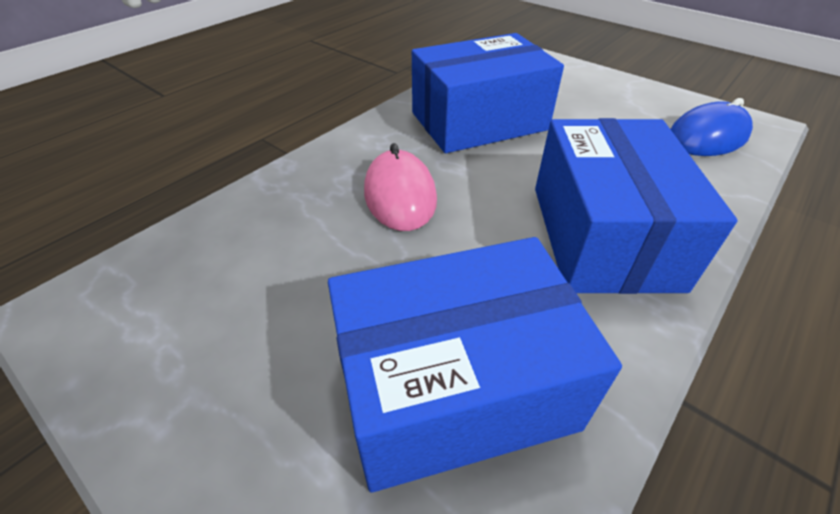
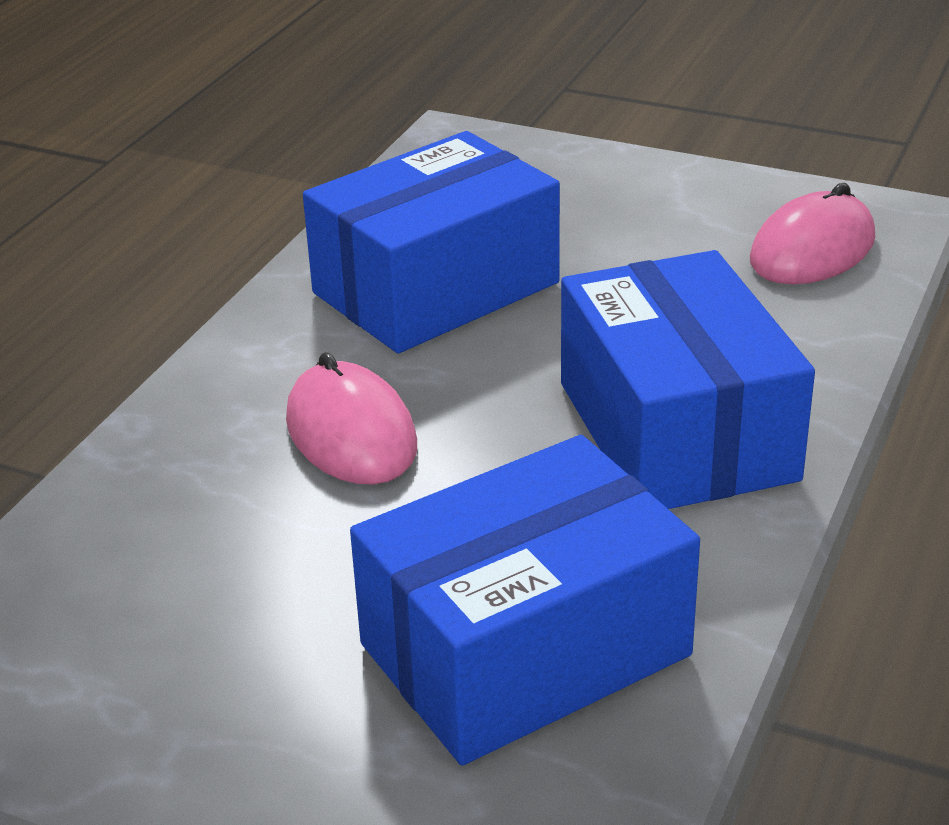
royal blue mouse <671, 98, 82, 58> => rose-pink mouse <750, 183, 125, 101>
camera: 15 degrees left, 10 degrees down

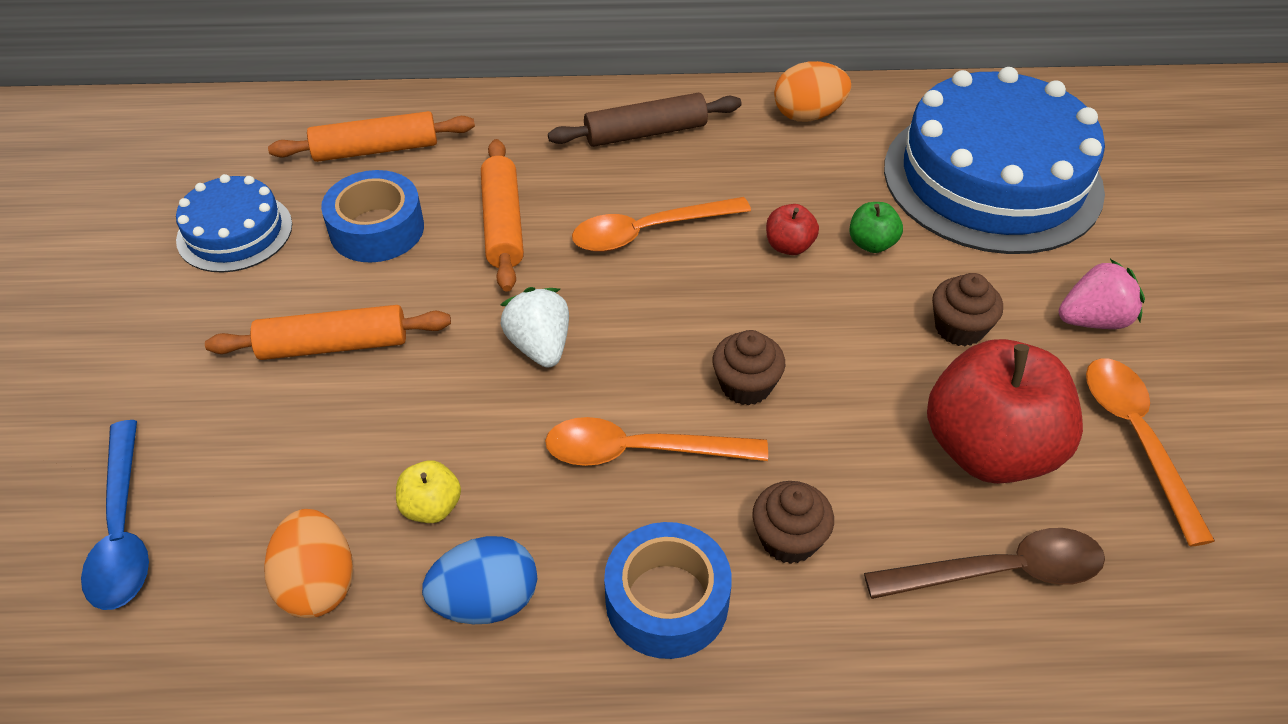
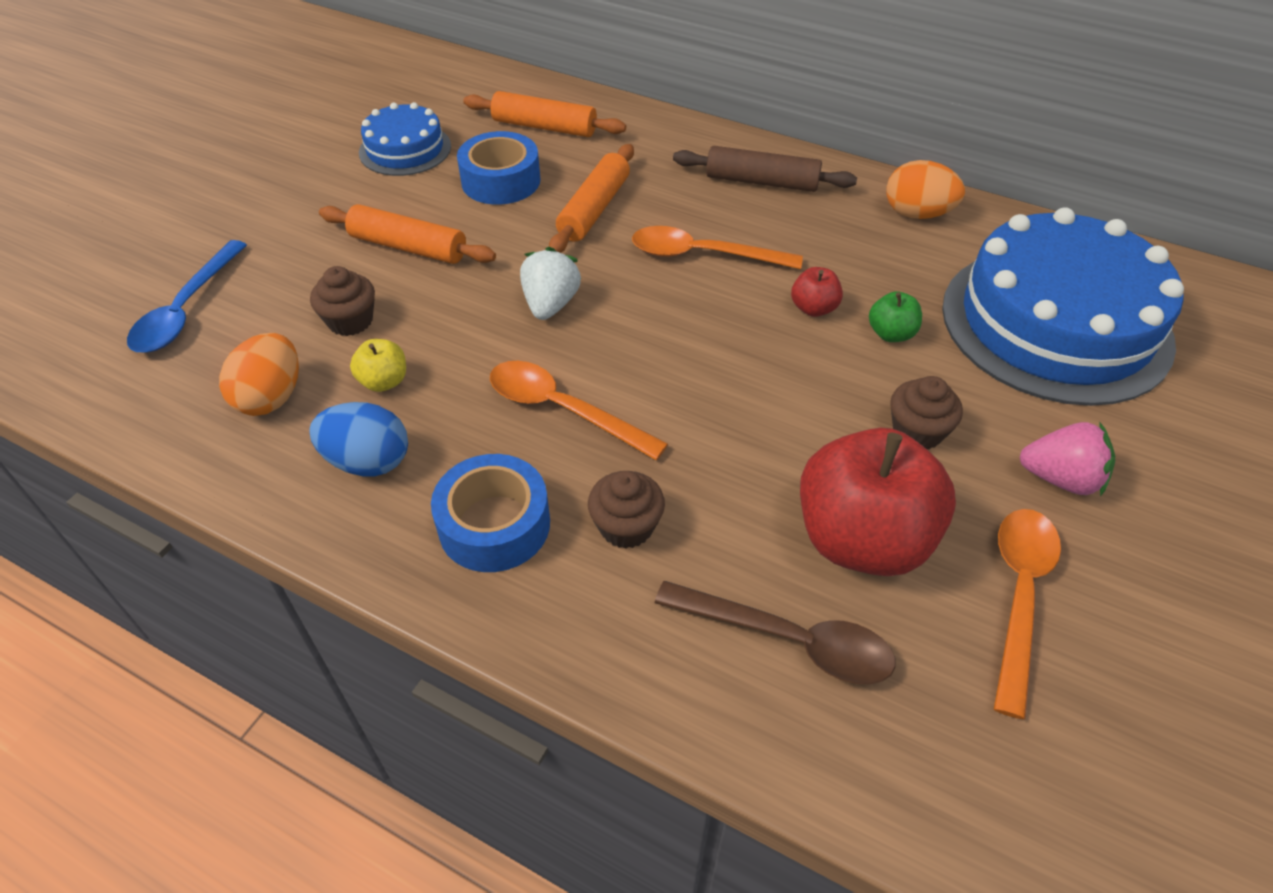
russet muffin <713, 330, 73, 75> => russet muffin <310, 266, 65, 70>, relocated
camera: 30 degrees right, 0 degrees up

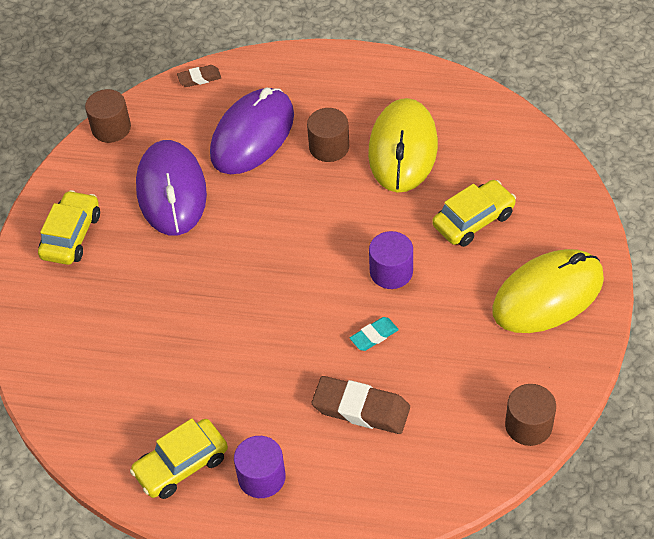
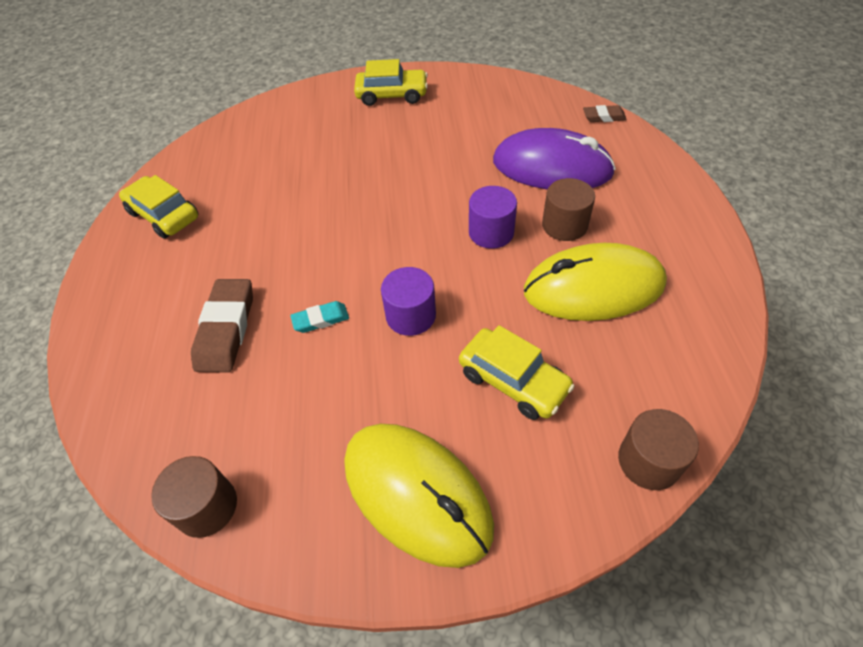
royal purple mouse <136, 140, 71, 95> => nothing
russet cylinder <85, 89, 46, 54> => russet cylinder <618, 409, 81, 81>, relocated
royal purple cylinder <234, 436, 52, 62> => royal purple cylinder <469, 186, 48, 63>, relocated
russet pencil eraser <177, 65, 44, 22> => russet pencil eraser <583, 105, 44, 17>, 60 degrees counterclockwise
teal pencil eraser <350, 317, 49, 34> => teal pencil eraser <290, 301, 59, 32>, 60 degrees counterclockwise
camera: 75 degrees right, 0 degrees up

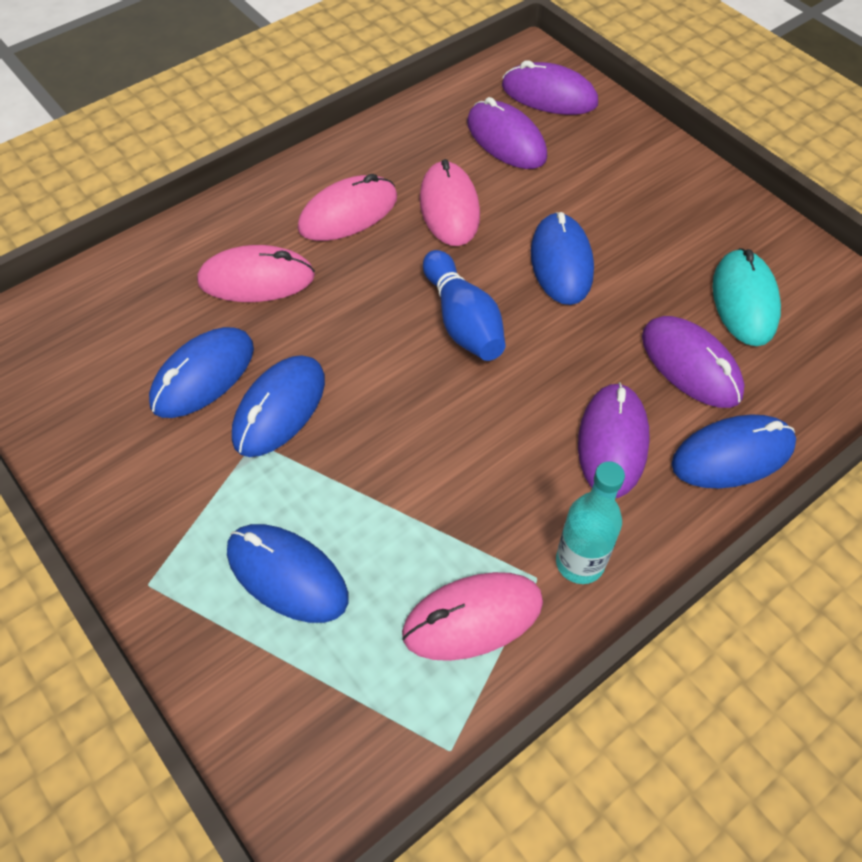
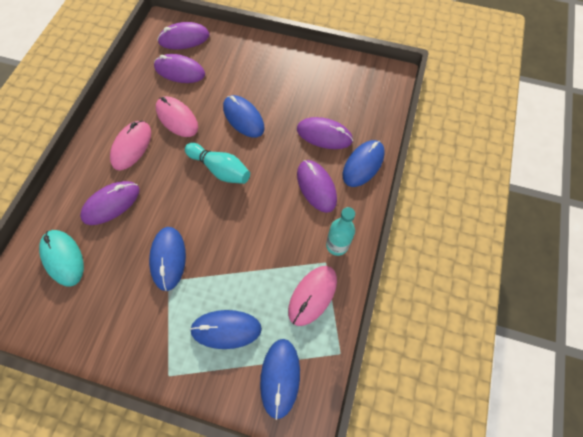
royal blue mouse <149, 327, 105, 91> => royal blue mouse <260, 339, 40, 81>, relocated
teal mouse <713, 248, 68, 98> => teal mouse <39, 230, 45, 57>, relocated
rose-pink mouse <197, 245, 118, 57> => royal purple mouse <80, 181, 60, 44>
royal blue tenpin <423, 250, 82, 111> => teal tenpin <185, 143, 65, 41>
camera: 35 degrees left, 10 degrees up

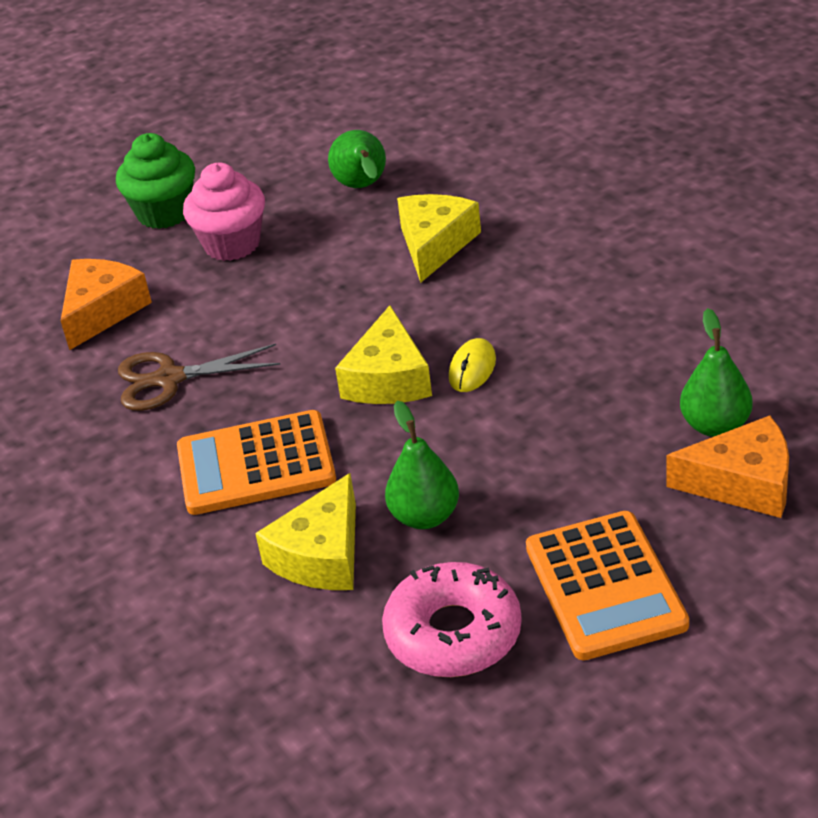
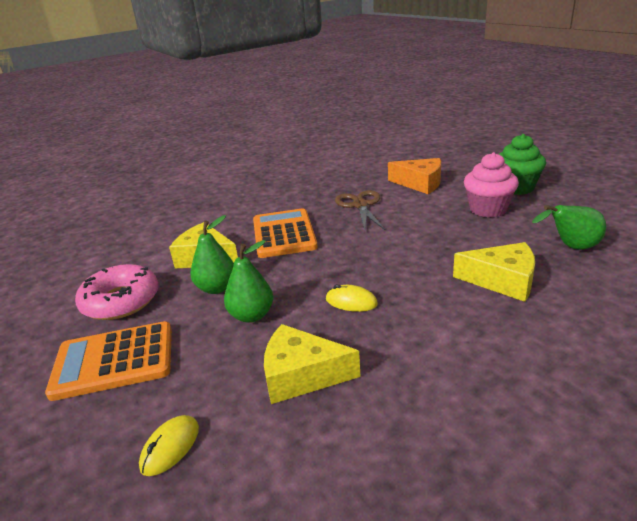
bright yellow cheese <335, 305, 97, 99> => bright yellow cheese <264, 324, 97, 80>, relocated
green toy pear <680, 308, 73, 129> => green toy pear <224, 240, 50, 83>, relocated
orange-coloured cheese <667, 415, 122, 103> => bright yellow mouse <139, 415, 60, 61>
camera: 90 degrees right, 10 degrees down

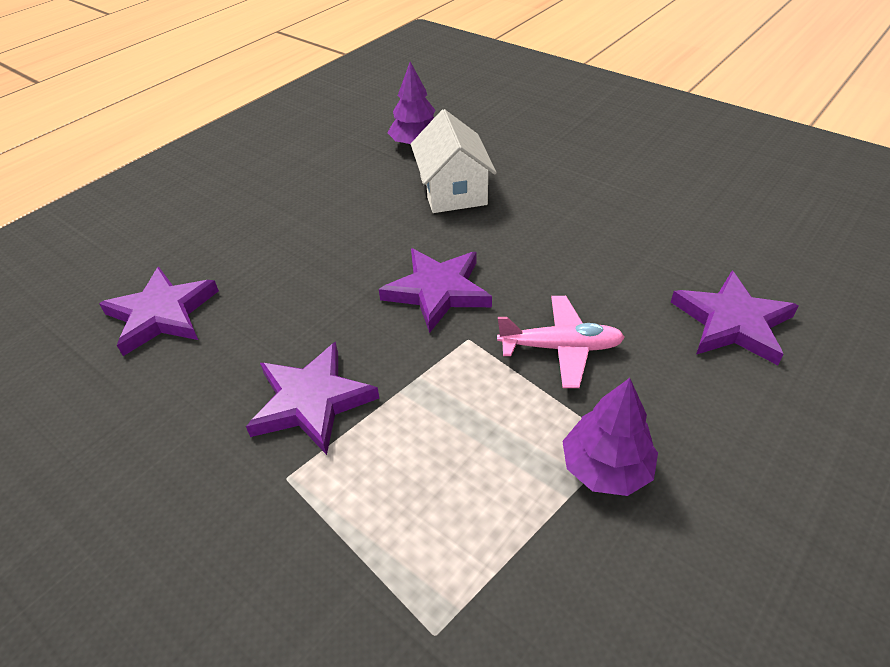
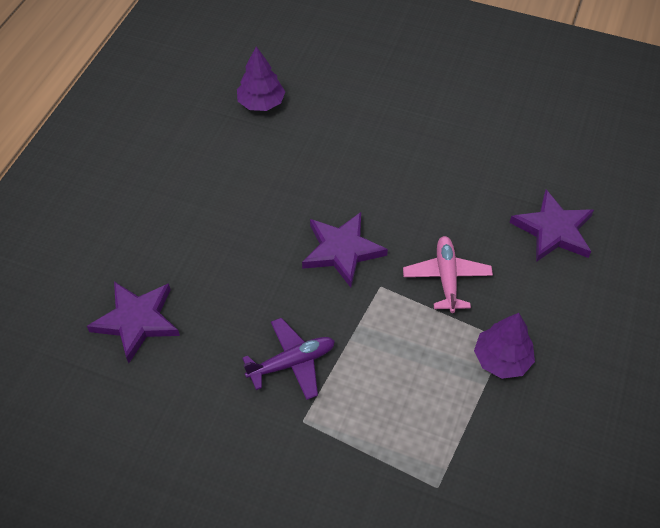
snow-white cottage <411, 109, 86, 104> => nothing
royal purple star shape <246, 342, 133, 113> => royal purple toy plane <242, 318, 93, 82>
rose-pink toy plane <497, 296, 128, 92> => rose-pink toy plane <403, 236, 90, 77>, 75 degrees counterclockwise
camera: 20 degrees left, 10 degrees up

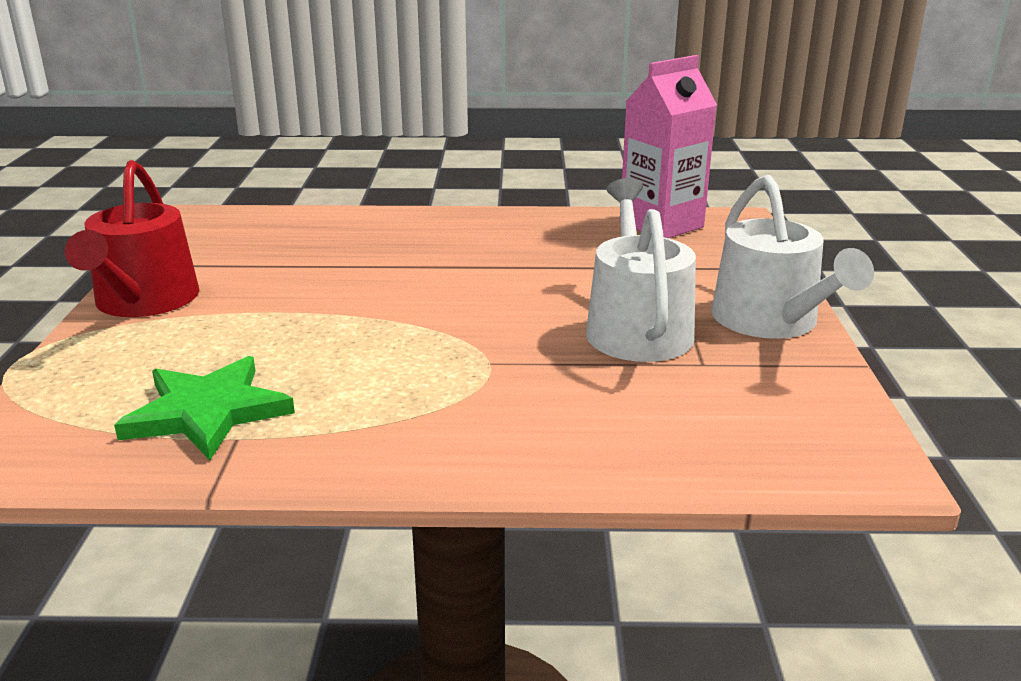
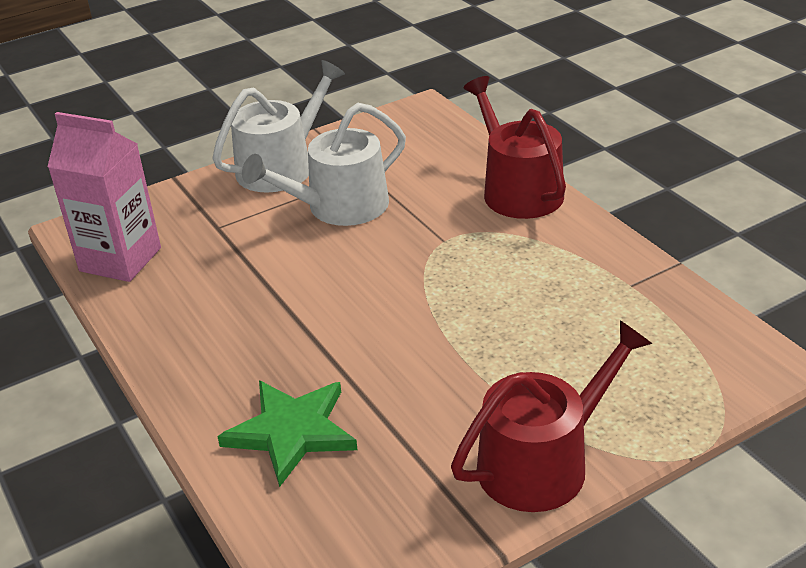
nothing => red watering can <463, 76, 103, 143>
green star shape <114, 356, 181, 104> => green star shape <217, 381, 141, 106>, relocated
camera: 120 degrees left, 10 degrees up

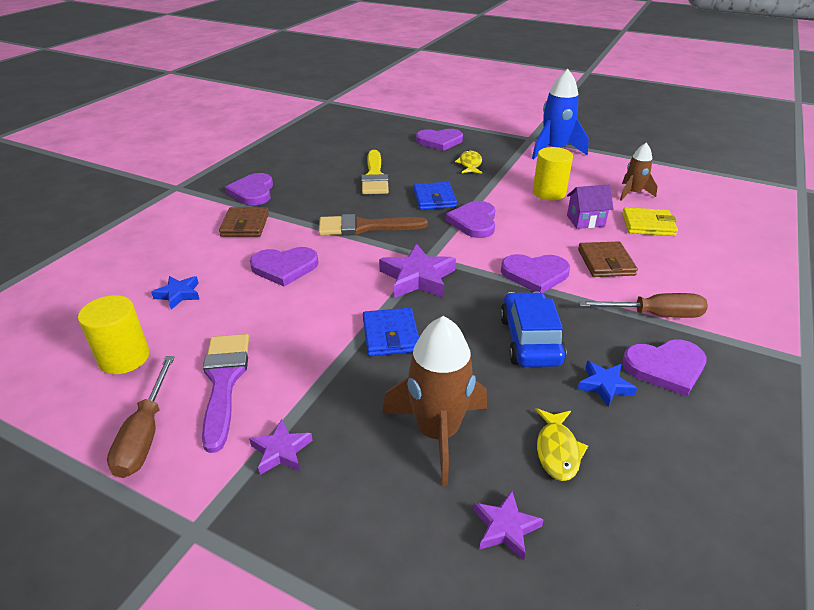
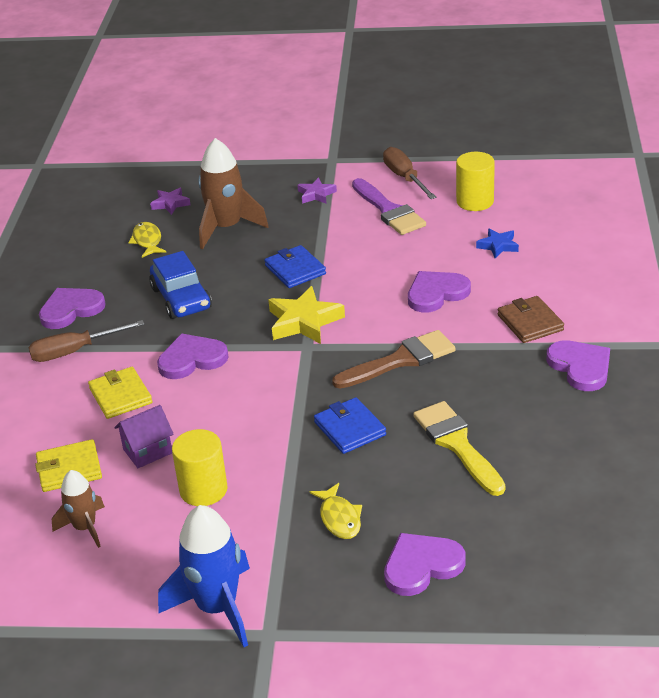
royal purple heart <446, 201, 49, 37> => nothing
royal blue star shape <577, 361, 60, 46> => nothing
royal purple star shape <379, 244, 77, 54> => bright yellow star shape <268, 286, 77, 58>
russet wallet <578, 241, 60, 36> => bright yellow wallet <88, 367, 64, 52>
camera: 160 degrees right, 0 degrees up

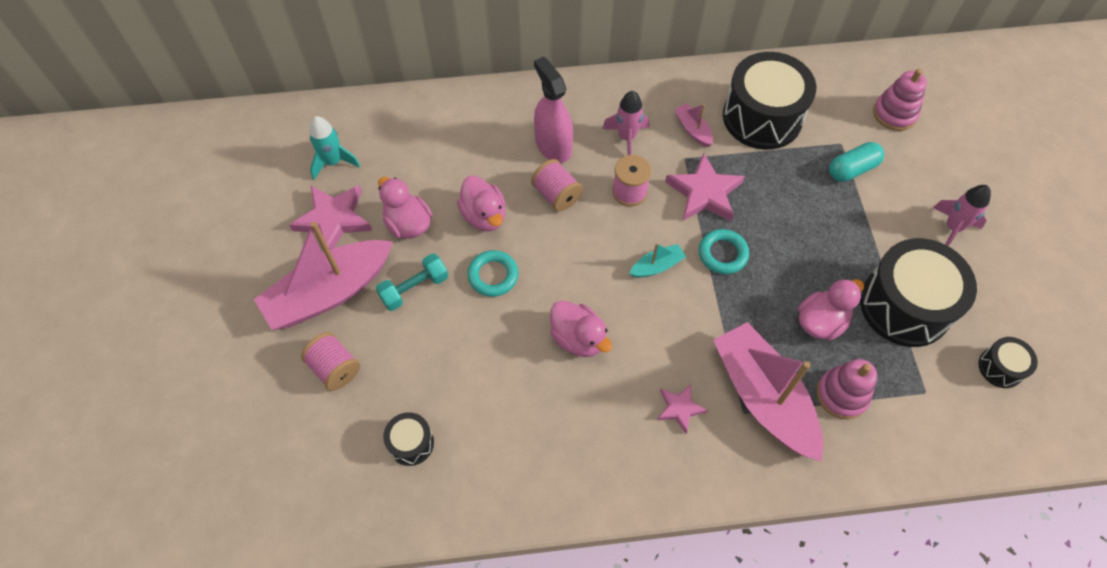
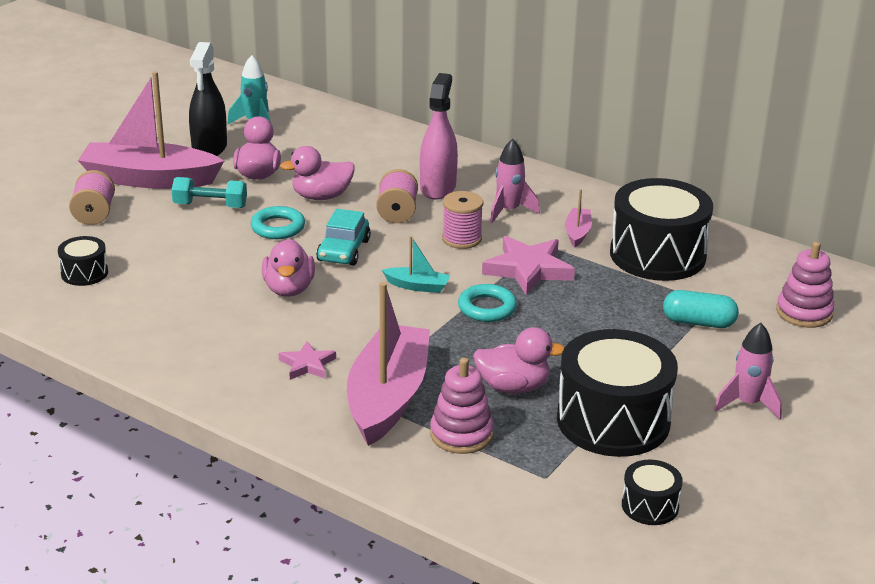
nothing => teal automobile <316, 209, 55, 57>
rose-pink star shape <289, 185, 83, 65> => ebony spray bottle <189, 42, 38, 114>
rose-pink duck <457, 176, 49, 56> => rose-pink duck <280, 146, 75, 54>, 60 degrees clockwise
camera: 40 degrees right, 30 degrees down

